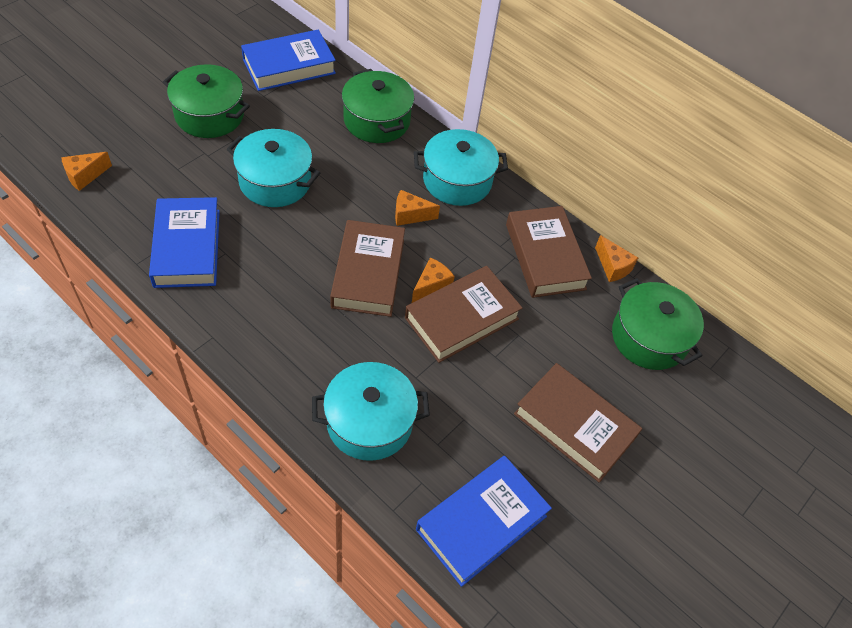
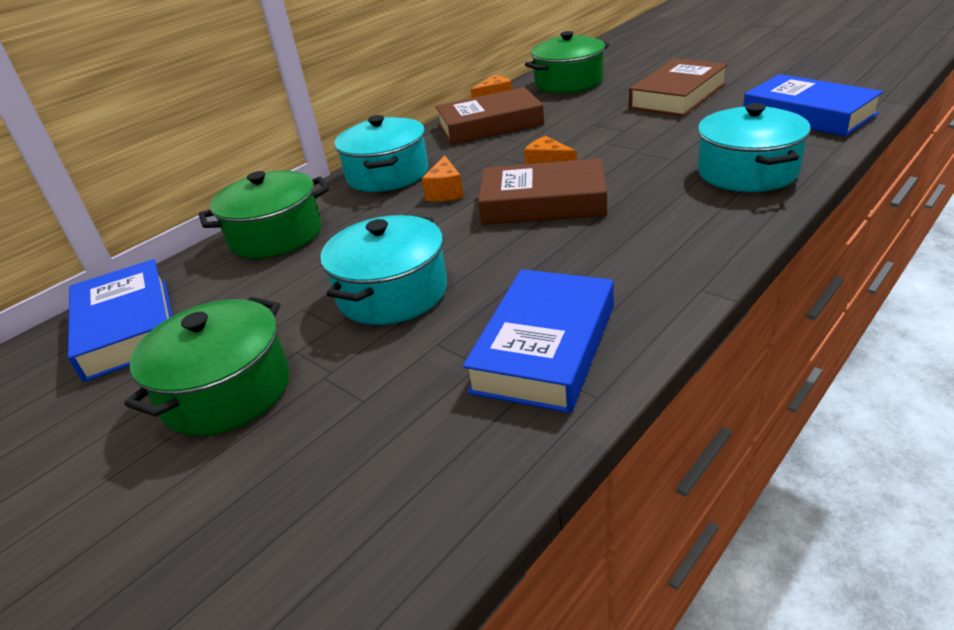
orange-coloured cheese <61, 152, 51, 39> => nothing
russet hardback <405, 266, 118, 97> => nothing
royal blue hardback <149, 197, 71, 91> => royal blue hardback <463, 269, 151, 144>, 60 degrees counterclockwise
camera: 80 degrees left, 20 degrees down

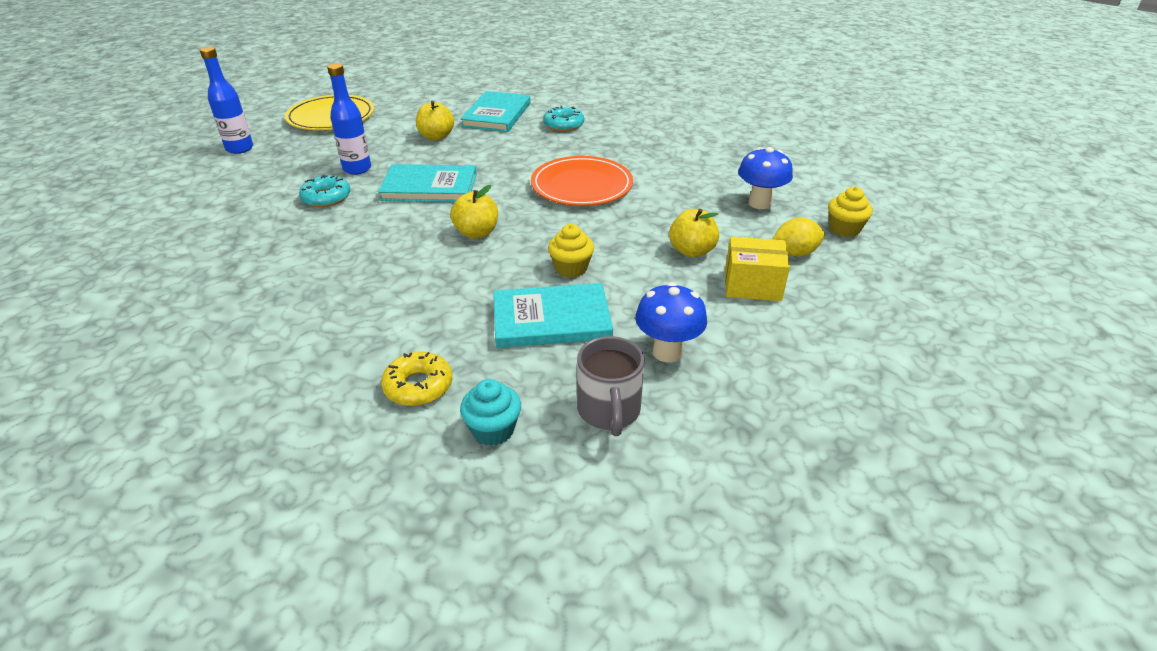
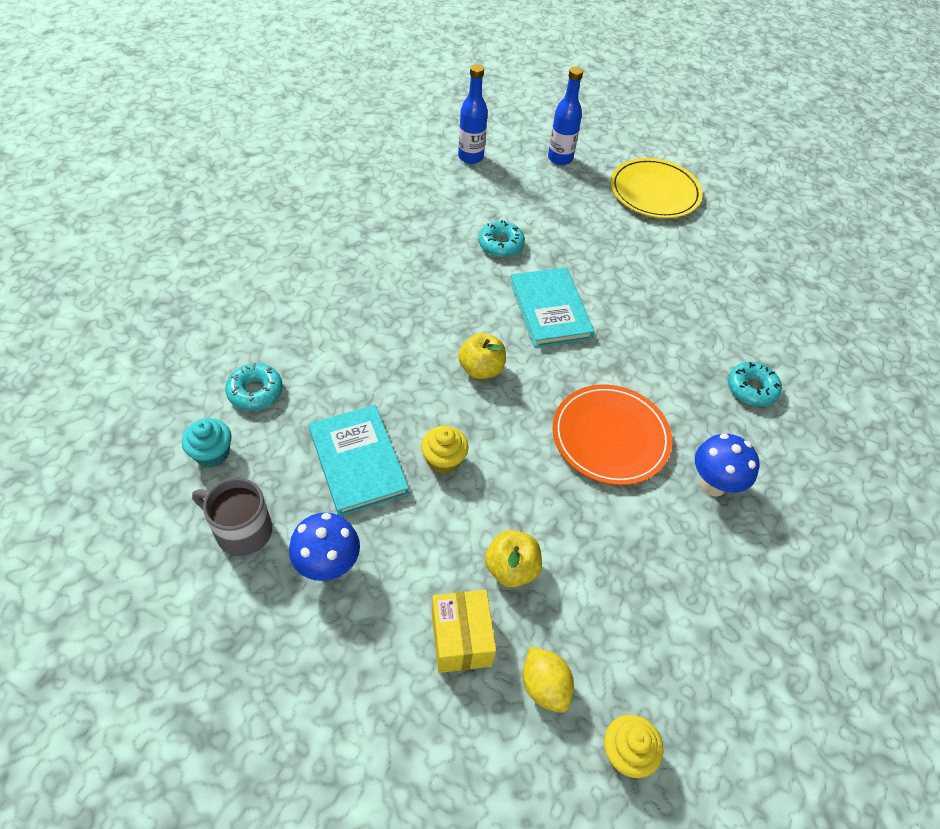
bright yellow apple fruit <416, 101, 38, 39> => nothing
teal hardback <460, 91, 71, 41> => nothing
royal blue bottle <327, 63, 44, 112> => royal blue bottle <458, 64, 30, 100>, relocated
royal blue mushroom <738, 147, 55, 62> => royal blue mushroom <695, 433, 65, 64>, relocated
bright yellow donut <381, 352, 72, 54> => teal donut <225, 363, 58, 48>
grey coffee mug <577, 336, 68, 100> => grey coffee mug <192, 478, 80, 78>, 45 degrees clockwise
camera: 70 degrees right, 15 degrees up

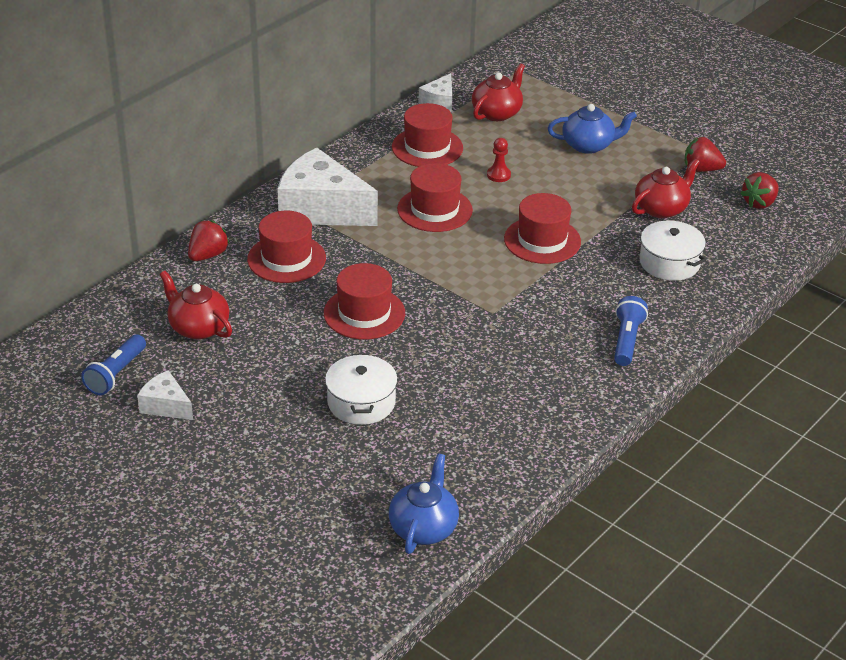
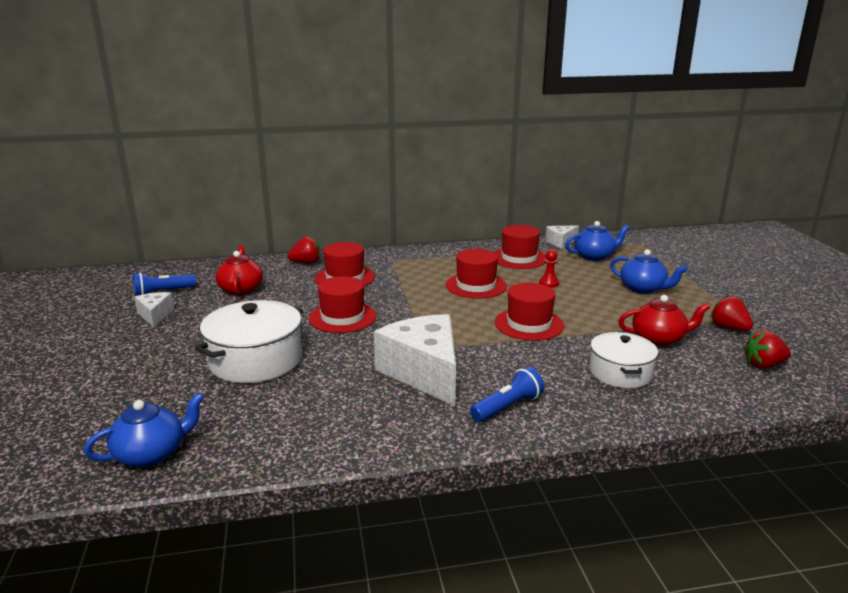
snow-white cheese <277, 148, 101, 78> => snow-white cheese <374, 314, 82, 92>, relocated
red china teapot <472, 63, 53, 58> => royal blue china teapot <565, 221, 64, 40>
snow-white cooking pot <325, 354, 73, 71> => snow-white cooking pot <195, 300, 108, 83>, x1.55
camera: 40 degrees right, 15 degrees down

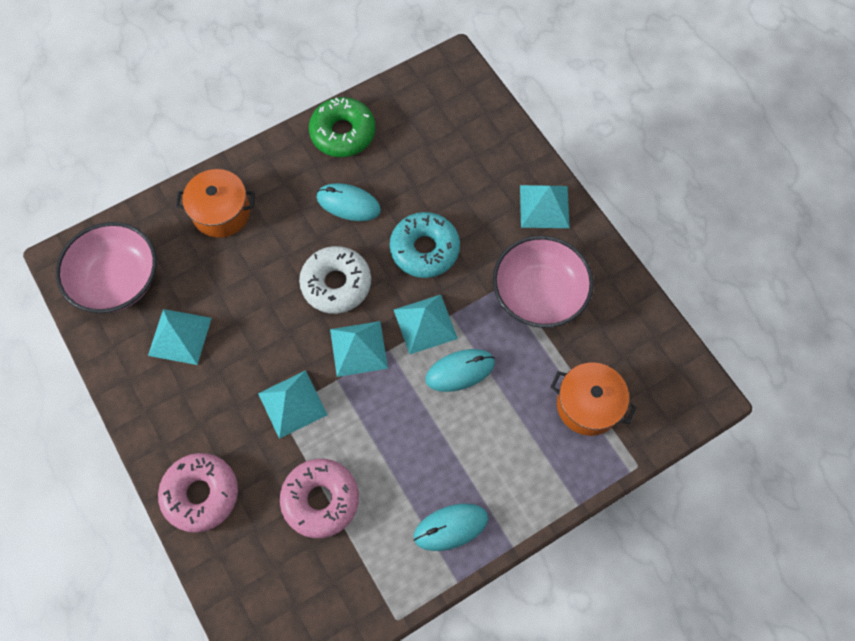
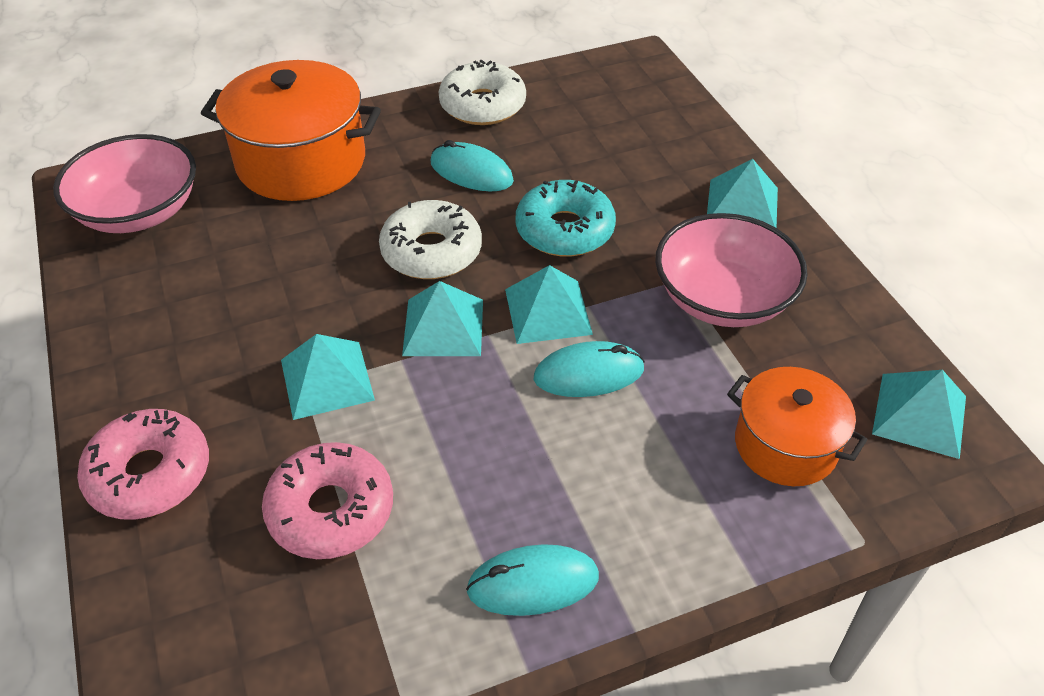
teal pyramid <148, 309, 64, 56> => teal pyramid <872, 370, 94, 89>, relocated
green donut <309, 97, 66, 60> => snow-white donut <439, 60, 87, 65>
orange-coloured cooking pot <176, 169, 79, 69> => orange-coloured cooking pot <201, 60, 180, 141>, x1.64
camera: 10 degrees right, 20 degrees down

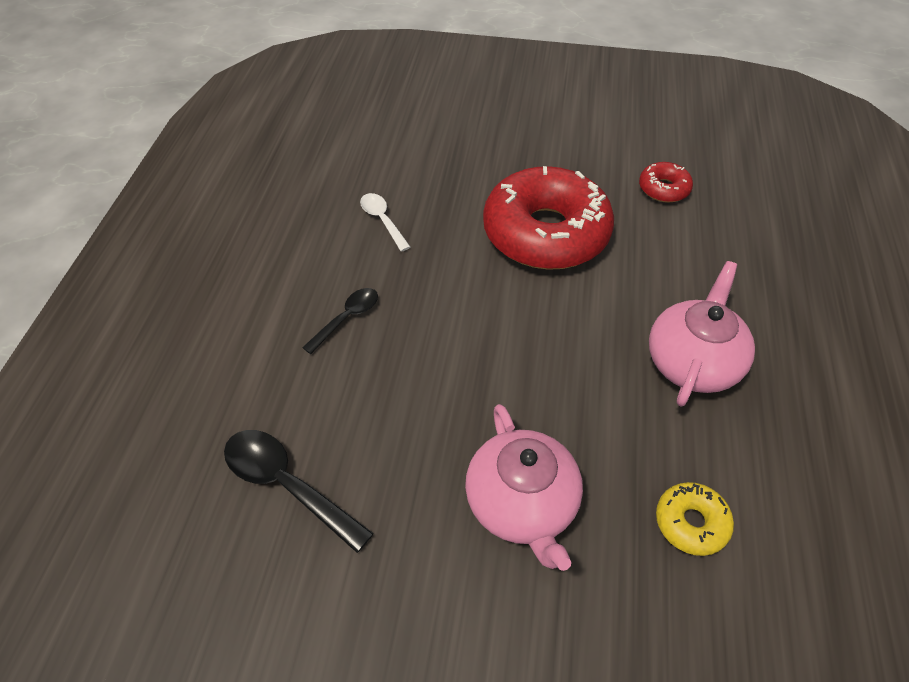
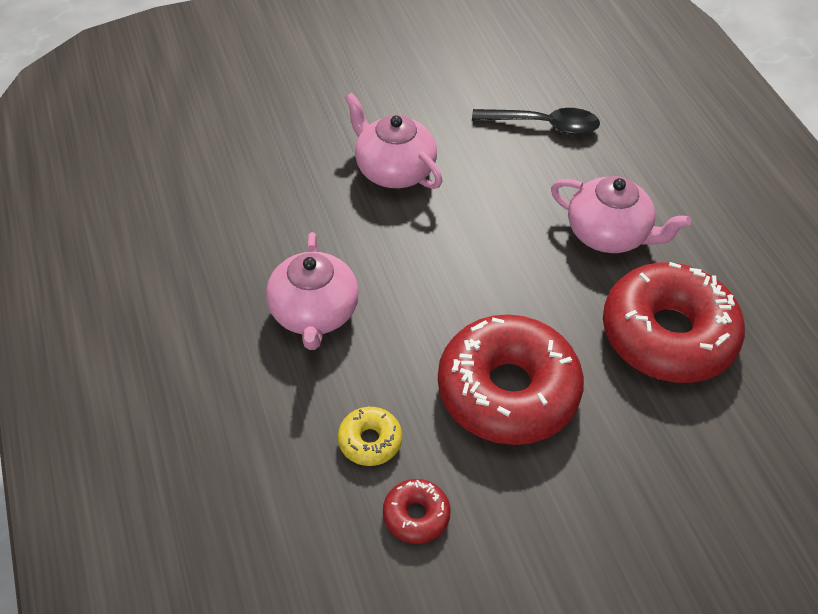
bright yellow donut <656, 482, 78, 74> => bright yellow donut <338, 407, 64, 59>, relocated
ebony tablespoon <302, 288, 76, 66> => rose-pink china teapot <551, 176, 140, 77>
snow-white tablespoon <360, 193, 50, 59> => red donut <603, 262, 142, 121>
camera: 150 degrees right, 0 degrees up

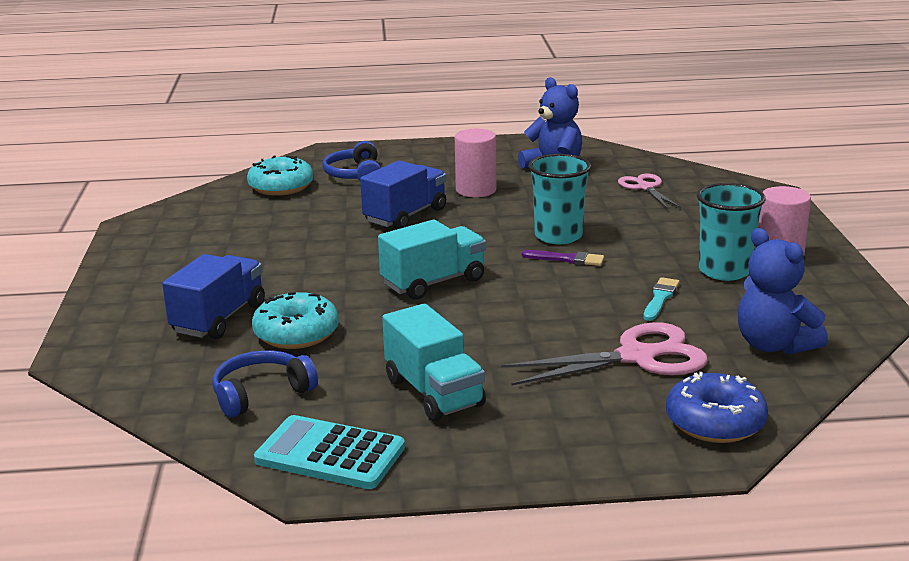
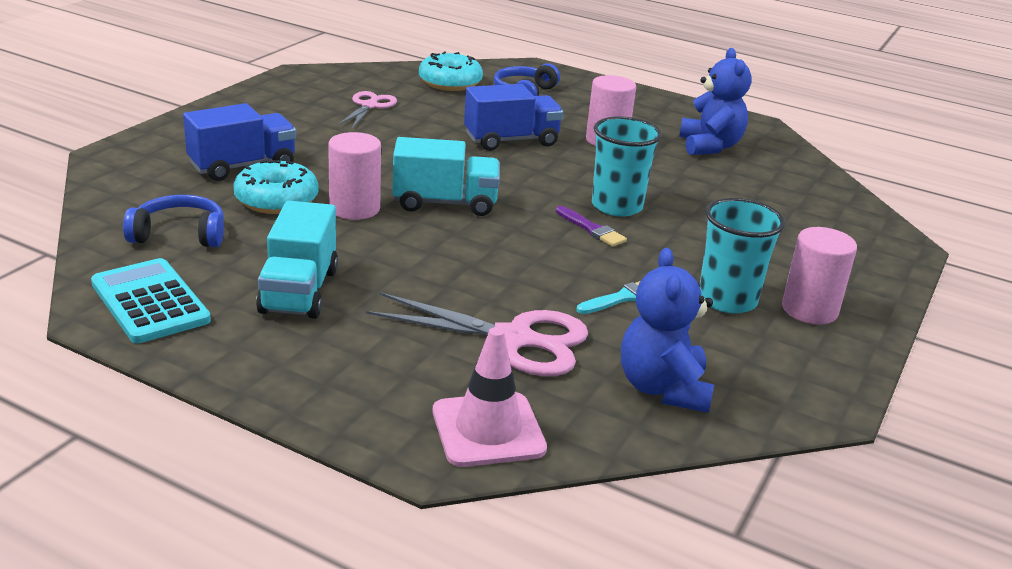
nothing => rose-pink cylinder <328, 132, 53, 88>
rose-pink shears <618, 174, 63, 35> => rose-pink shears <338, 91, 59, 38>, relocated
royal blue donut <666, 372, 102, 71> => rose-pink road cone <433, 327, 114, 140>
camera: 30 degrees right, 5 degrees up

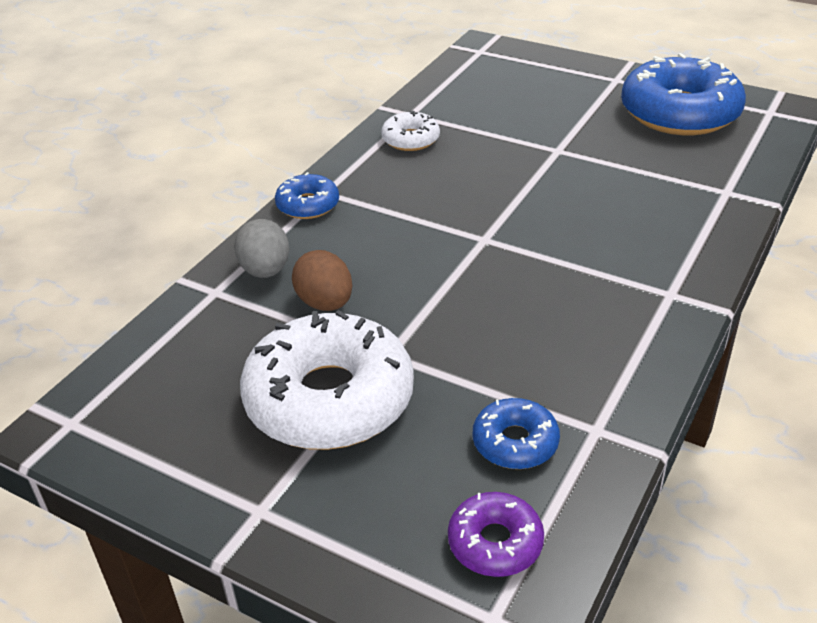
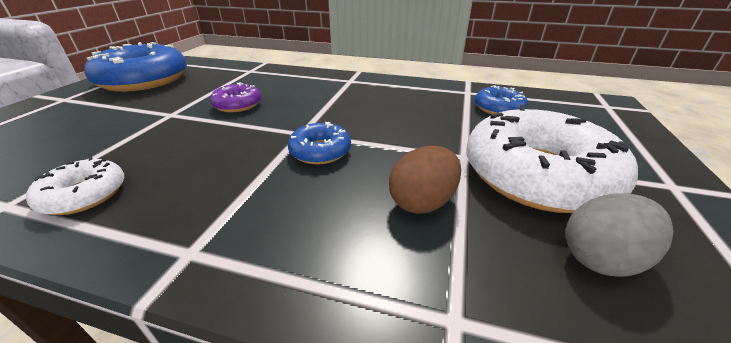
grey egg shape <234, 219, 55, 59> => grey egg shape <565, 193, 109, 84>, relocated
royal blue donut <275, 172, 64, 47> => royal blue donut <288, 122, 63, 43>, relocated
royal purple donut <448, 492, 96, 85> => royal purple donut <210, 82, 52, 30>, relocated
camera: 105 degrees left, 5 degrees down

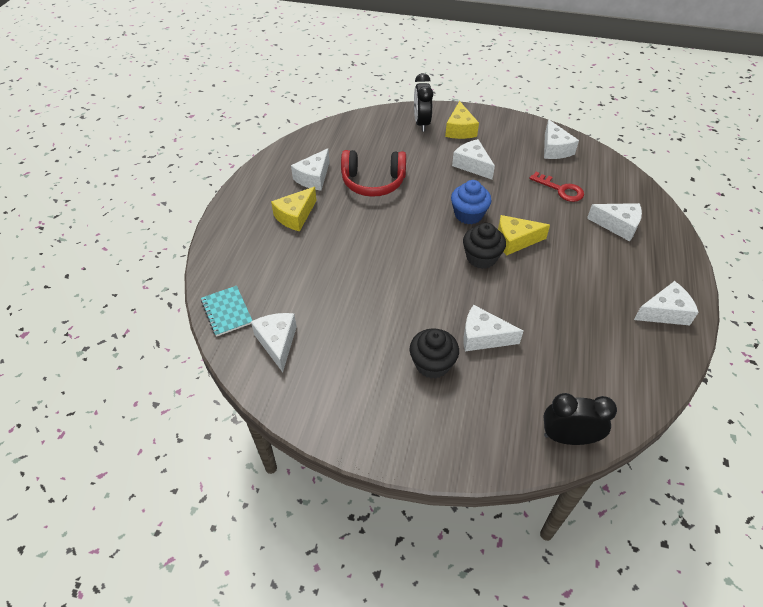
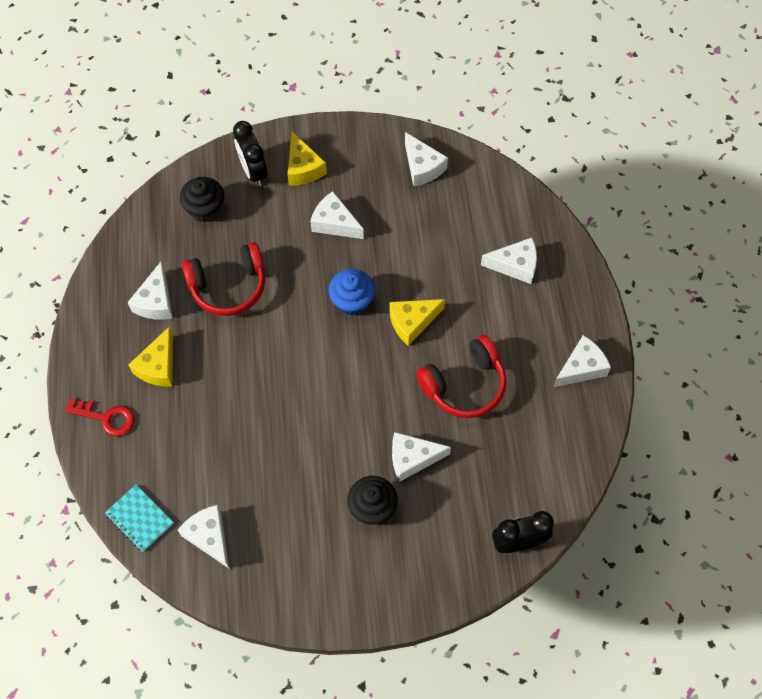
nothing => red over-ear headphones <416, 335, 90, 83>
ebony muffin <463, 223, 43, 46> => ebony muffin <180, 177, 44, 45>, relocated
red key <529, 172, 55, 30> => red key <65, 398, 70, 38>, relocated
camera: 20 degrees left, 15 degrees up

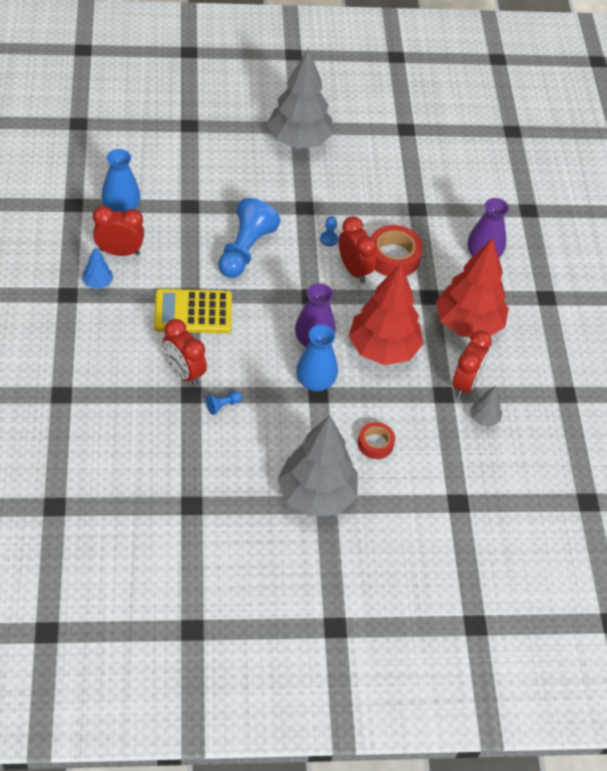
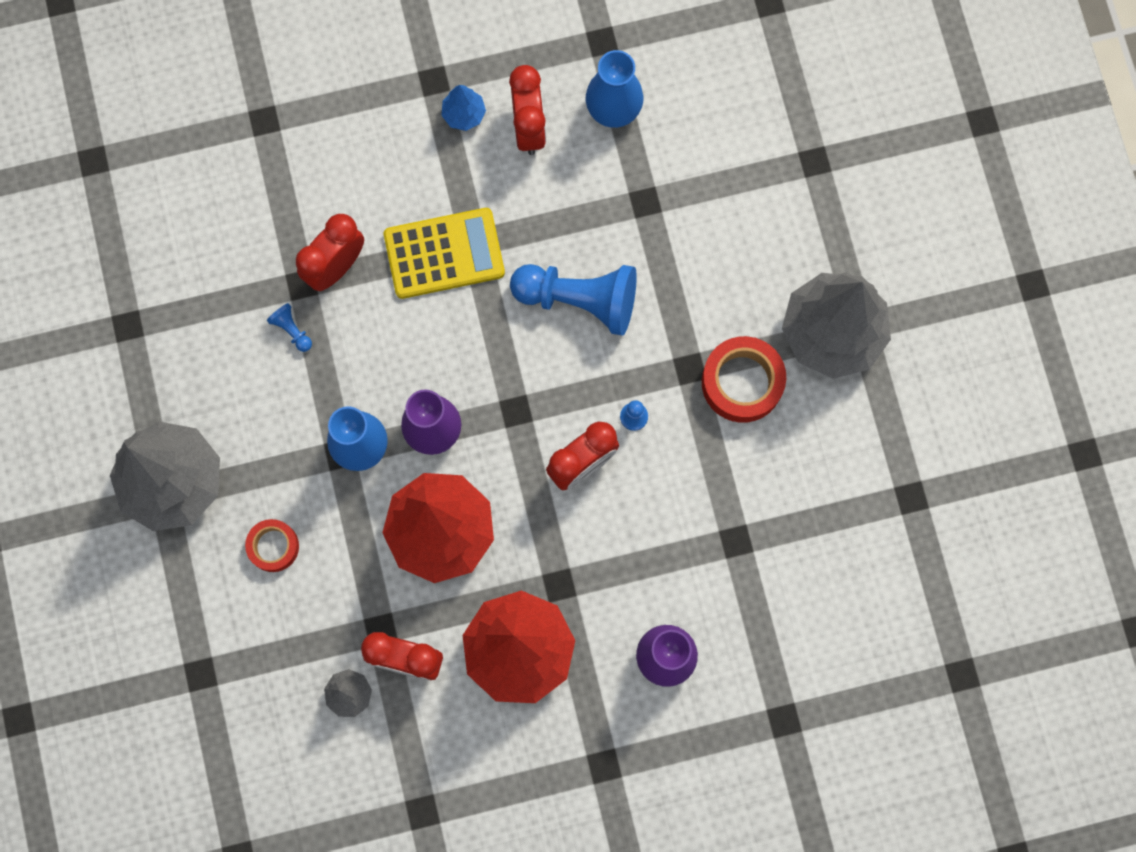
red tape <371, 225, 52, 51> => red tape <702, 336, 84, 87>, relocated
bright yellow calculator <154, 289, 78, 44> => bright yellow calculator <384, 208, 121, 91>, 90 degrees clockwise
camera: 85 degrees right, 25 degrees up

